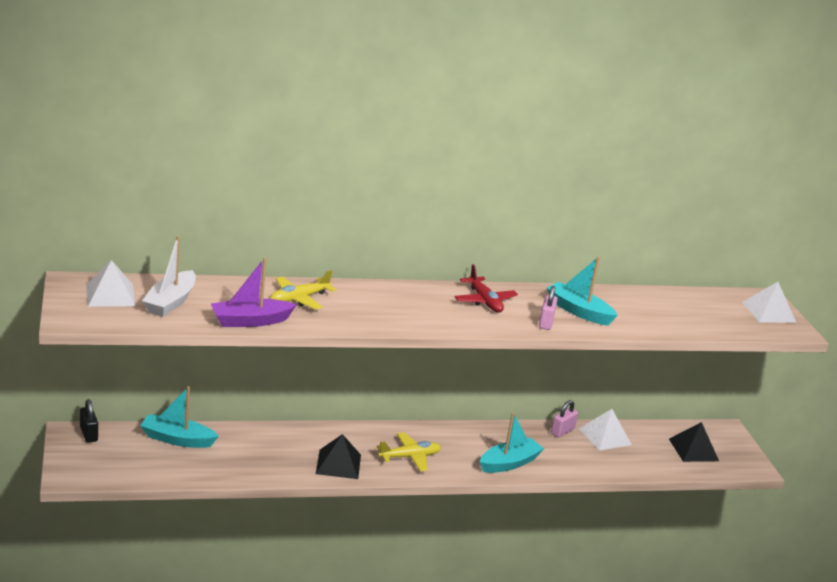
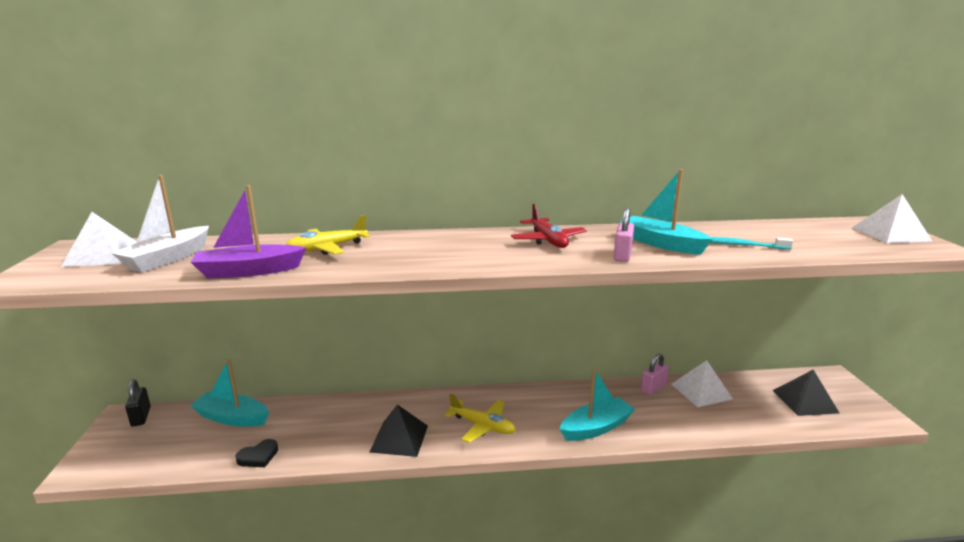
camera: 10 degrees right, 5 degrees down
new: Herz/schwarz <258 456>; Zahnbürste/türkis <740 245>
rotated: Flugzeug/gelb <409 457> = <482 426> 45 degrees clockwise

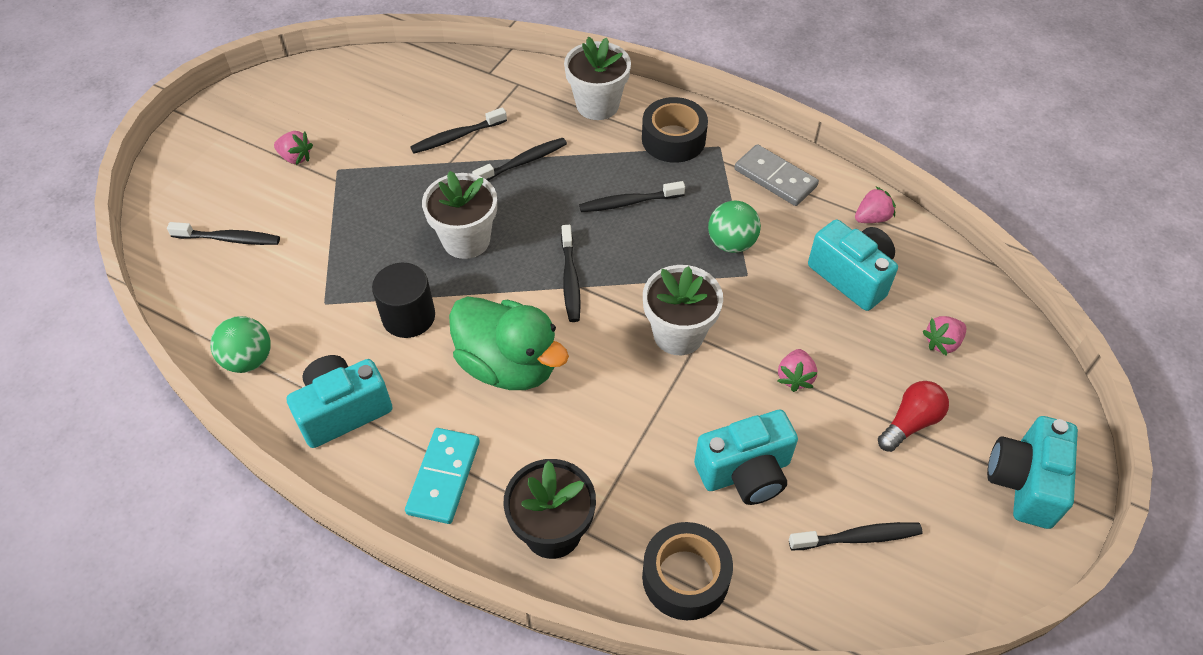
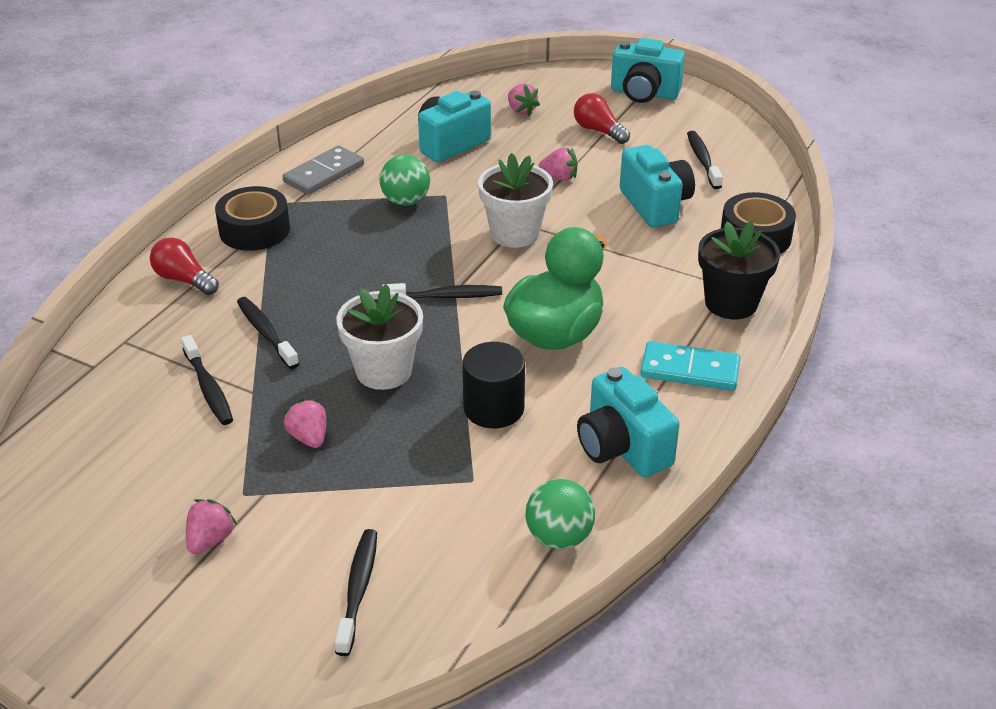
camera: 90 degrees left, 15 degrees down
gone: Zahnbürste/schwarz <628 202>
shifted: Erdbeere/rosa <872 218> to <309 437>
swapped: Blumentopf/weiß <597 105> to Glühbirne/rot <184 280>

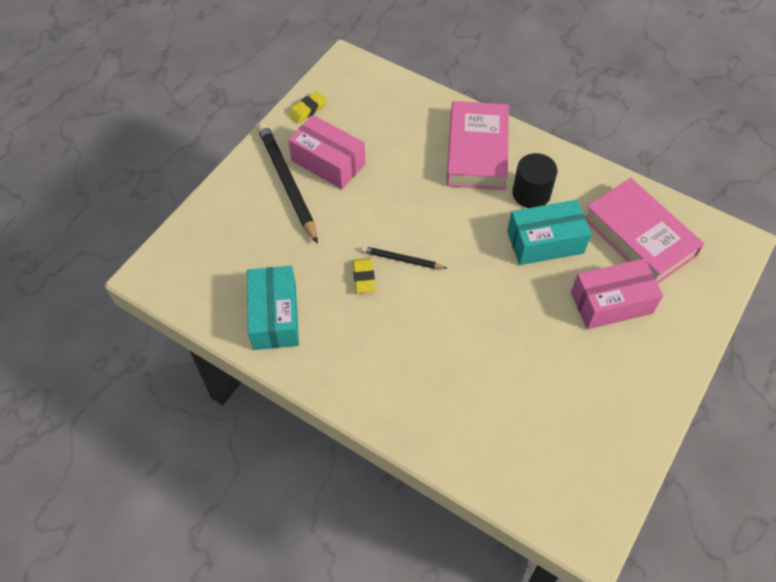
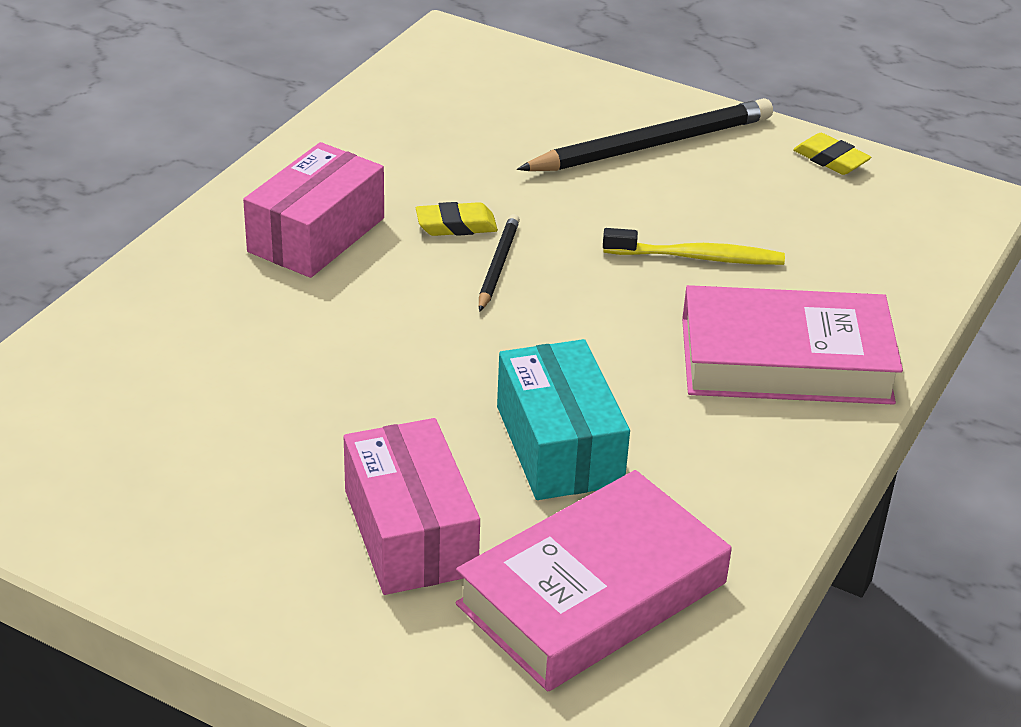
camera: 85 degrees right, 20 degrees down
gone: Schachtel/türkis <274 316>; Vollzylinder/schwarz <531 193>
new: Zahnbürste/gelb <697 257>
shifted: Schachtel/rosa <328 162> to <316 235>

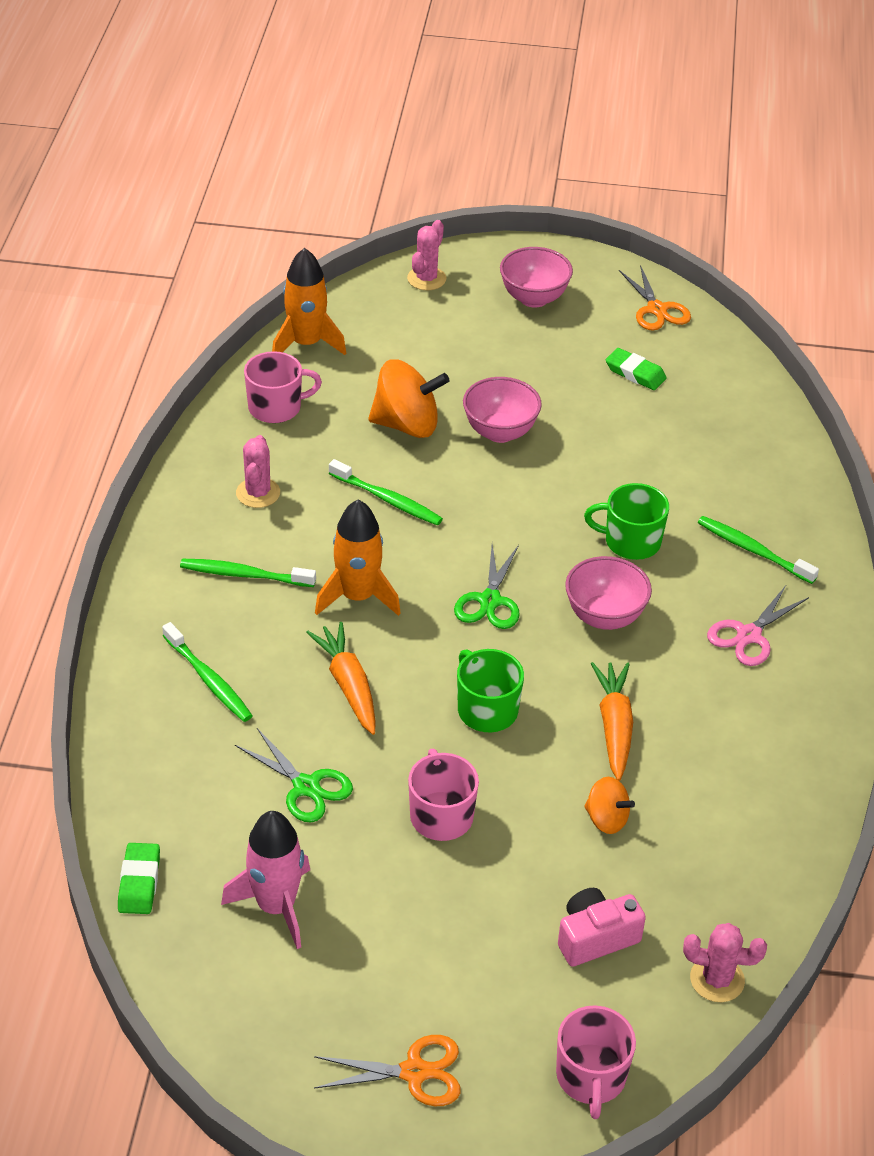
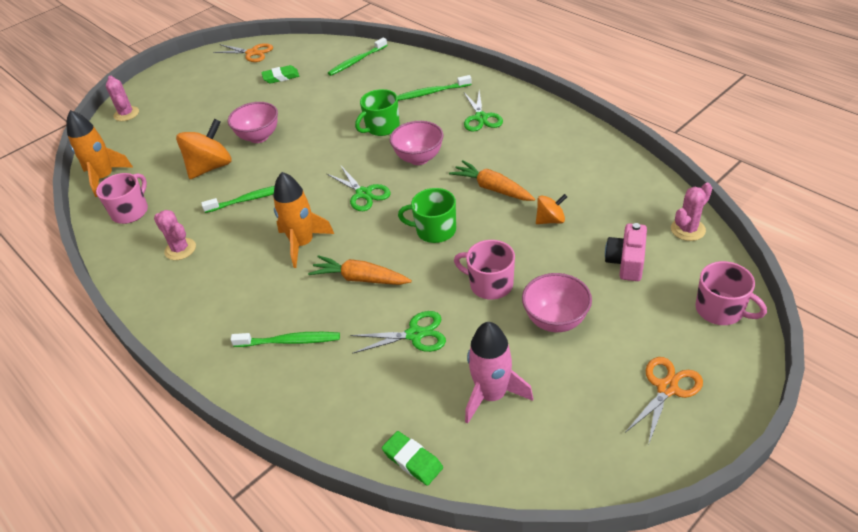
camera: 45 degrees left, 0 degrees up
shifted: Zahnbürste/grün <244 575> to <356 61>; Schüssel/rosa <533 298> to <555 320>
repainted: Schere/rosa <749 635> to Schere/grün <481 118>

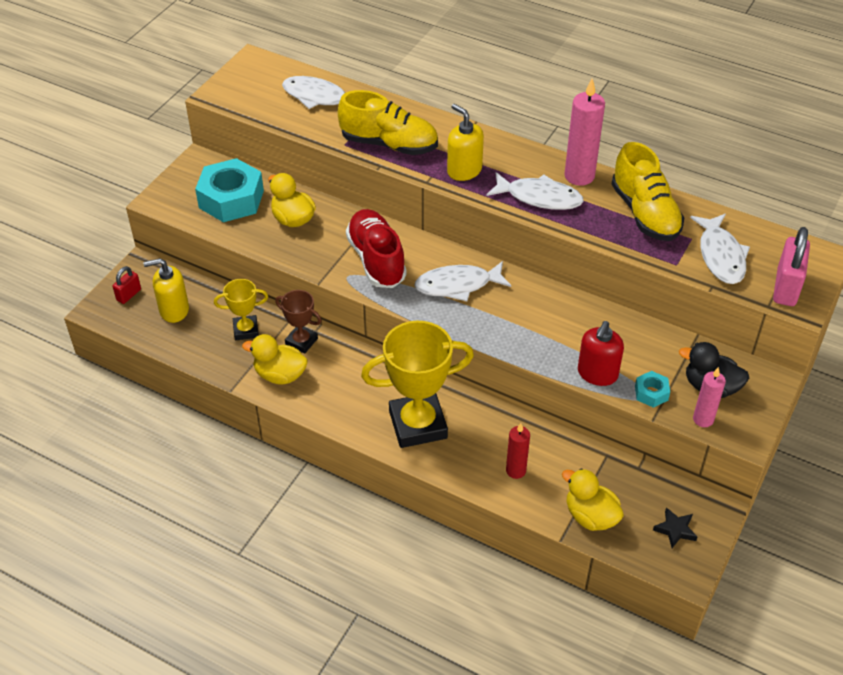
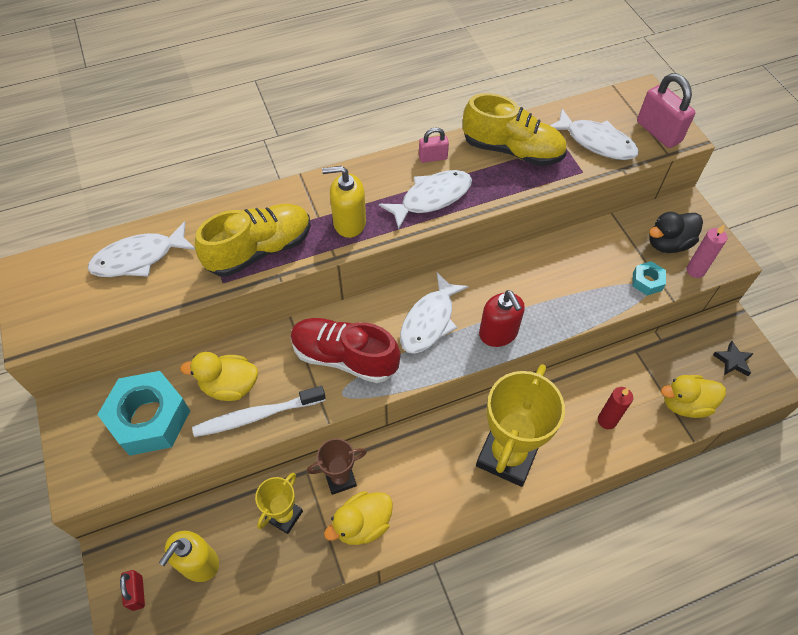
camera: 50 degrees left, 10 degrees up
new: Zahnbürste/weiß <257 416>
shifted: Seifenspender/rot <597 374> to <498 333>
swapped: Kerze/rosa <579 176> to Vorhängeschloss/rosa <433 157>

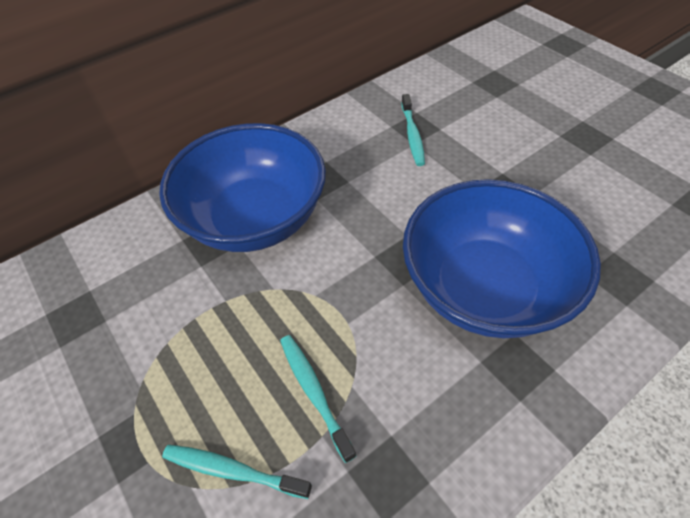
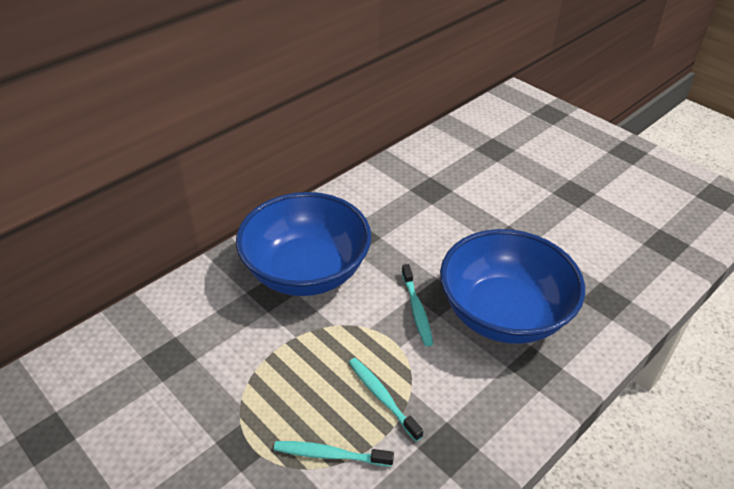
camera: 10 degrees left, 10 degrees down
shifted: Zahnbürste/türkis <412 135> to <417 309>

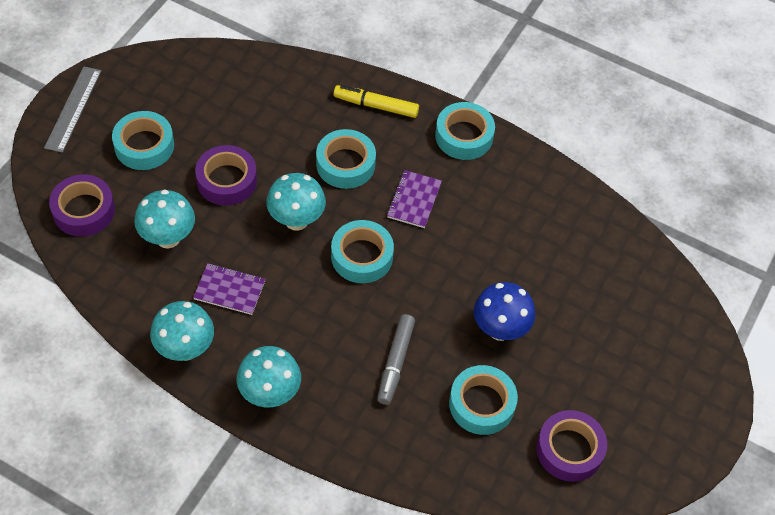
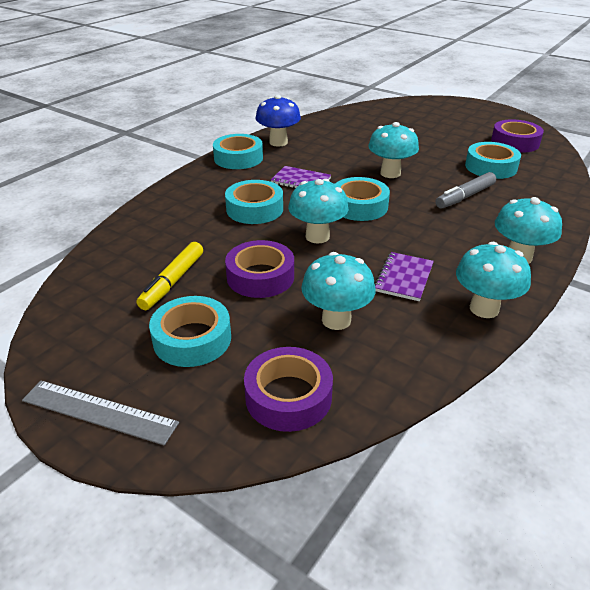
camera: 80 degrees left, 20 degrees down
new: Pilz/türkis <390 173>
shifted: Filzstift/gelb <376 106> to <173 282>; Pilz/blau <500 329> to <278 142>
rotated: Filzstift/grau <395 363> = <465 197> 120 degrees clockwise

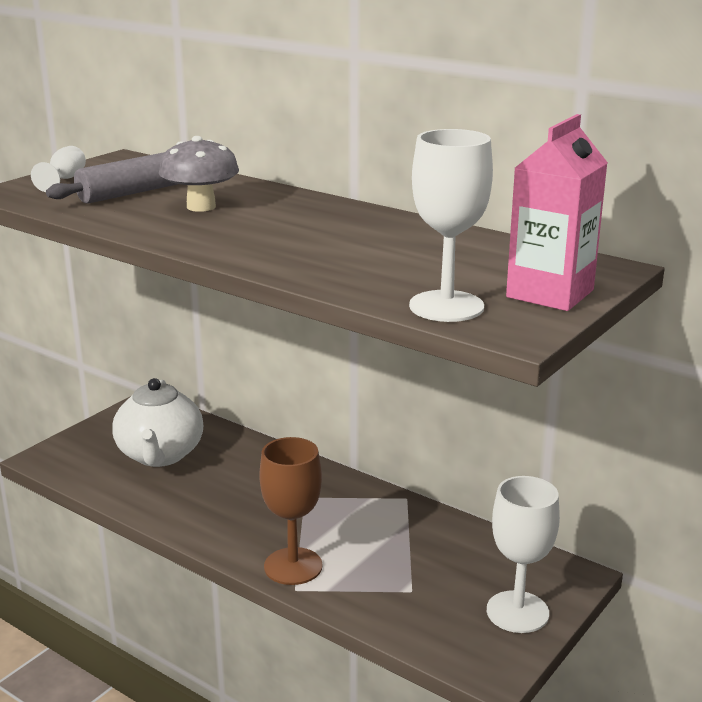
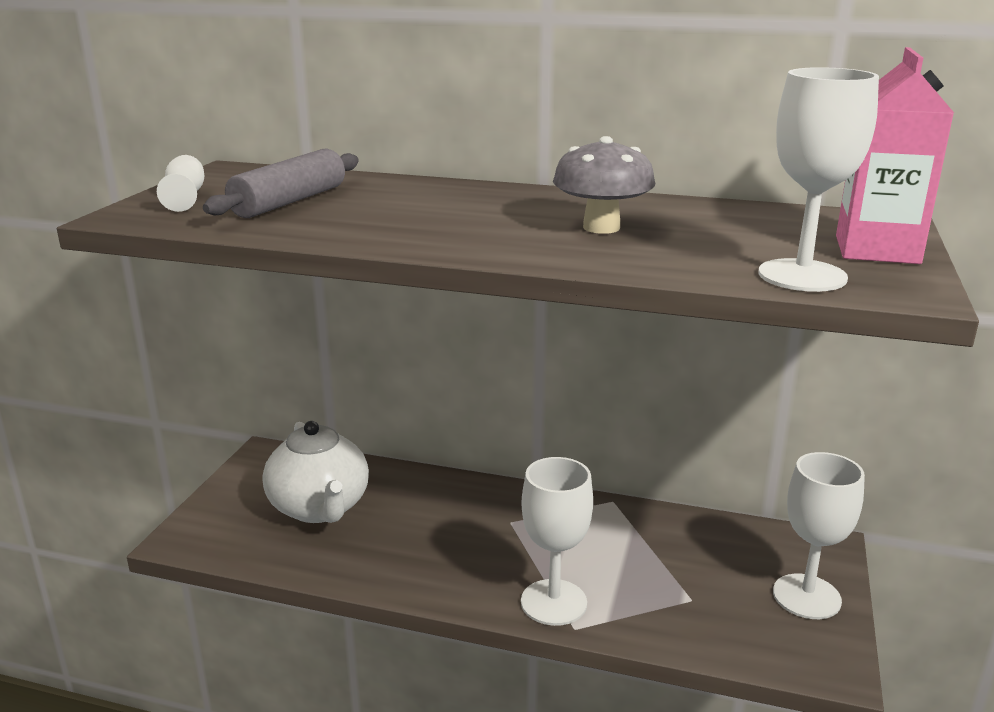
camera: 20 degrees left, 0 degrees up
shifted: Pilz/grau <201 207> to <601 228>
repainted: Kelch/braun <293 566> to Kelch/weiß <553 602>

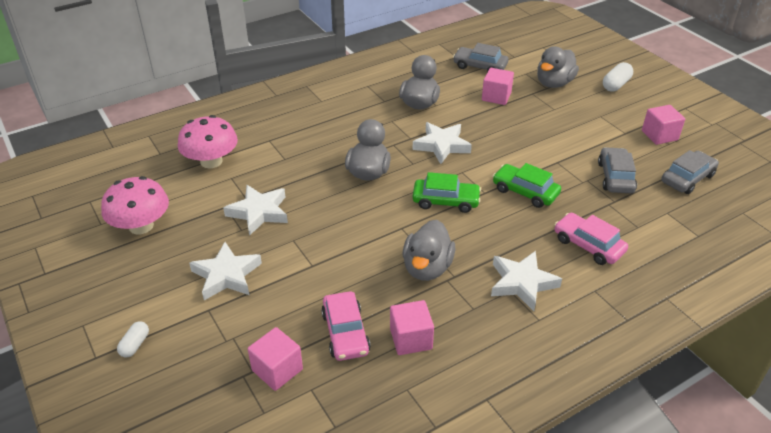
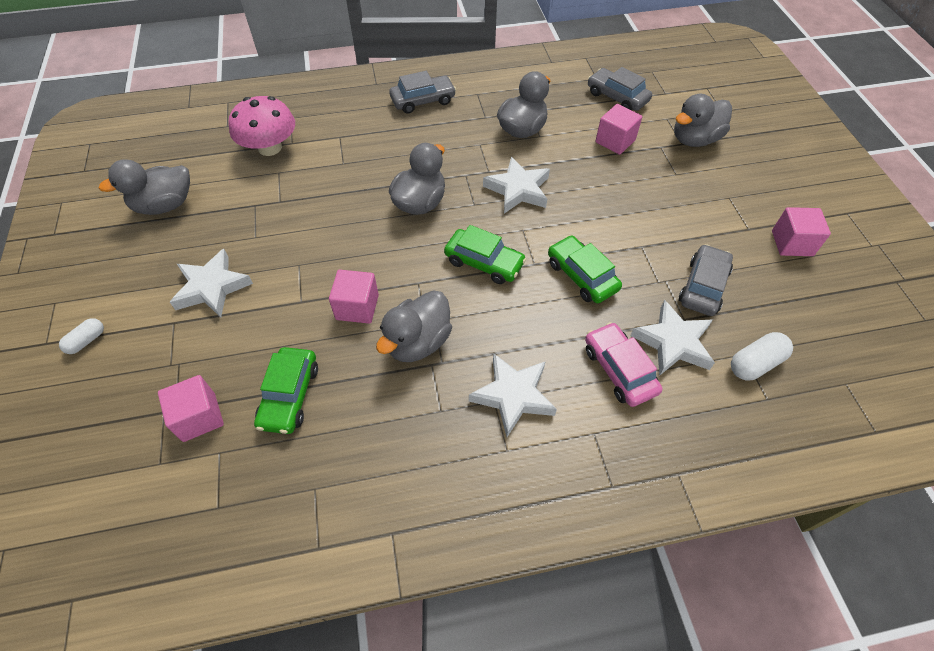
camera: 20 degrees right, 15 degrees up
shifted: Kubus/rosa <411 339> to <357 307>; Auto/grau <687 178> to <423 100>; Stern/weiß <259 212> to <673 342>; Kapsel/weiß <616 85> to <755 363>
swapped: Pilz/rosa <141 226> to Ente/grau <165 205>
repainted: Auto/rosa <345 333> to Auto/grün <289 395>

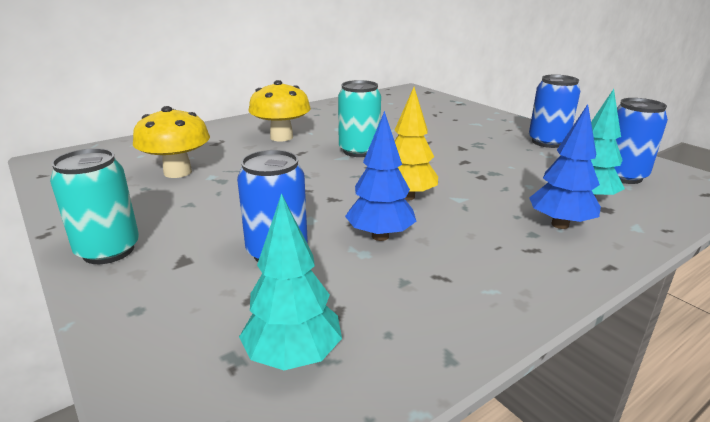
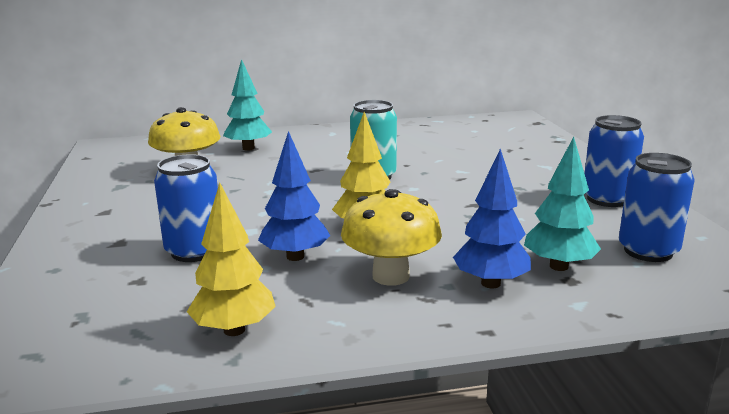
camera: 25 degrees right, 5 degrees down
gone: Dose/türkis <108 250>
new: Baum/gelb <234 330>
shifted: Baum/türkis <293 357> to <248 148>; Pilz/gelb <281 137> to <390 276>

